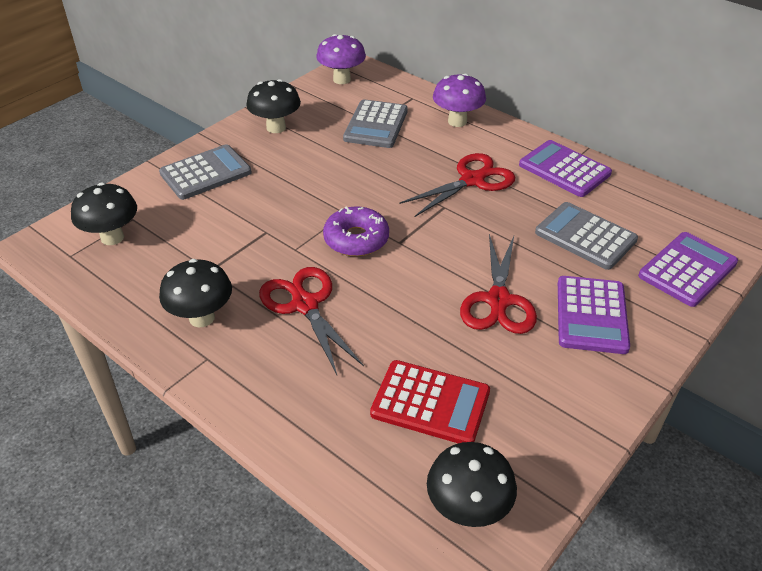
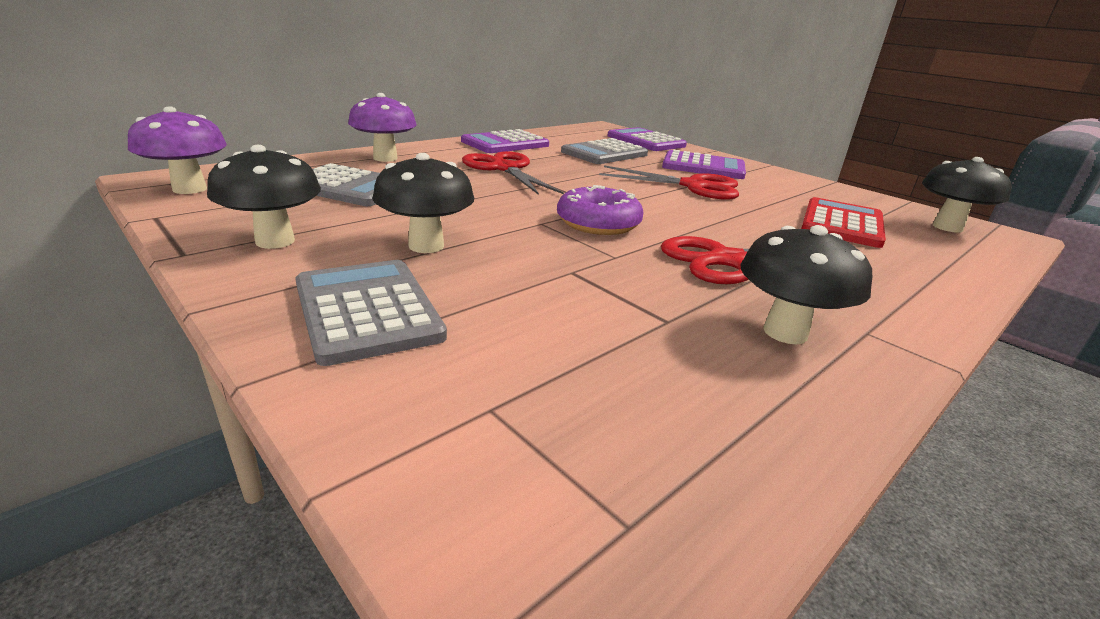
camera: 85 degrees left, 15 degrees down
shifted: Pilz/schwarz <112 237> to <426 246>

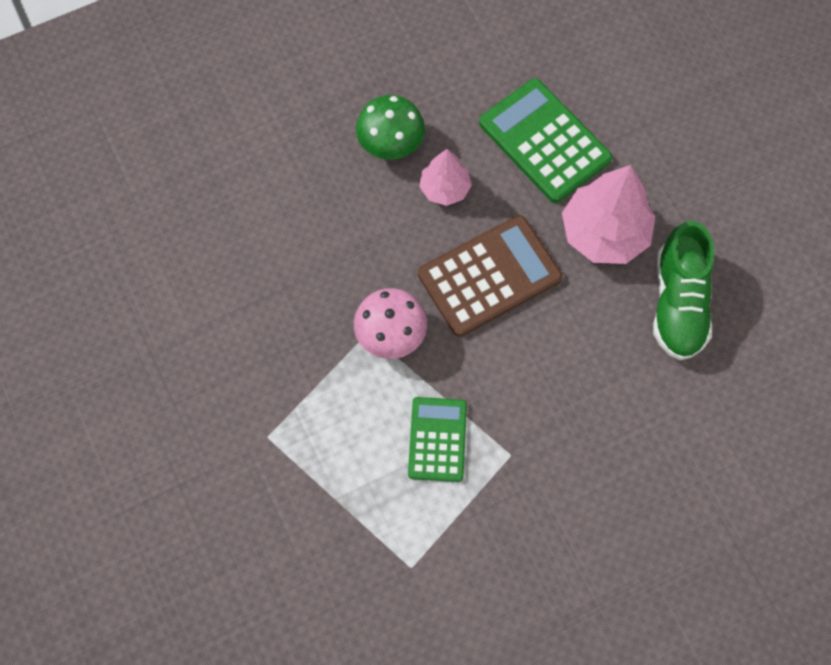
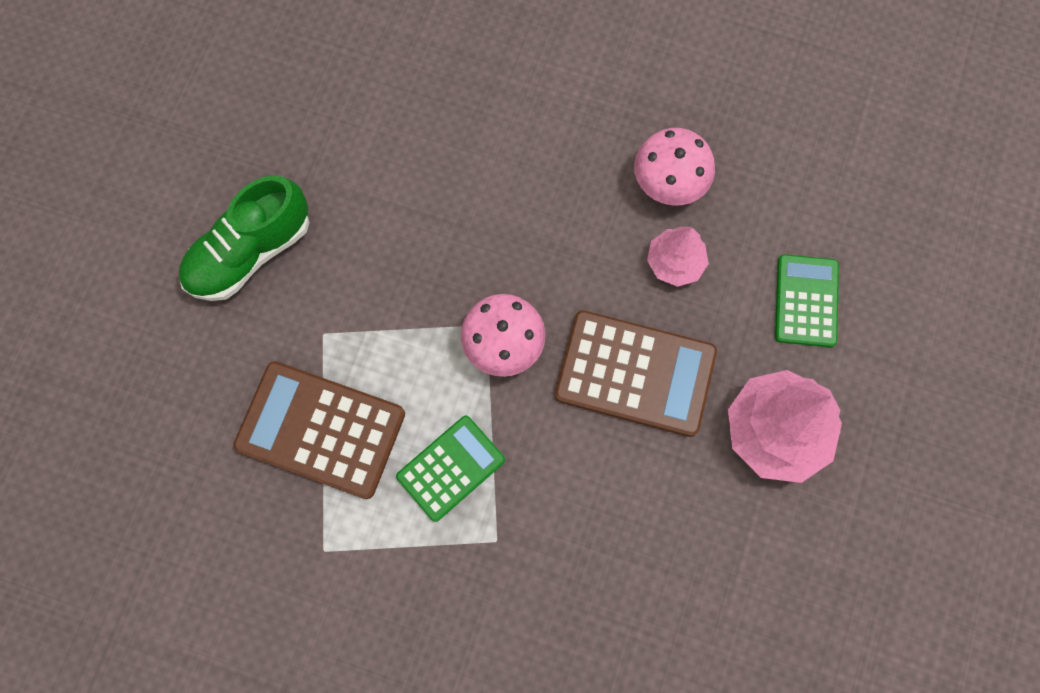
camera: 45 degrees right, 5 degrees up
new: Taschenrechner/braun <321 429>
shifted: Schuh/grün <678 303> to <250 252>
repainted: Pilz/grün <390 142> to Pilz/rosa <669 181>
scaled: Taschenrechner/grün <544 141> = <806 301> x0.63

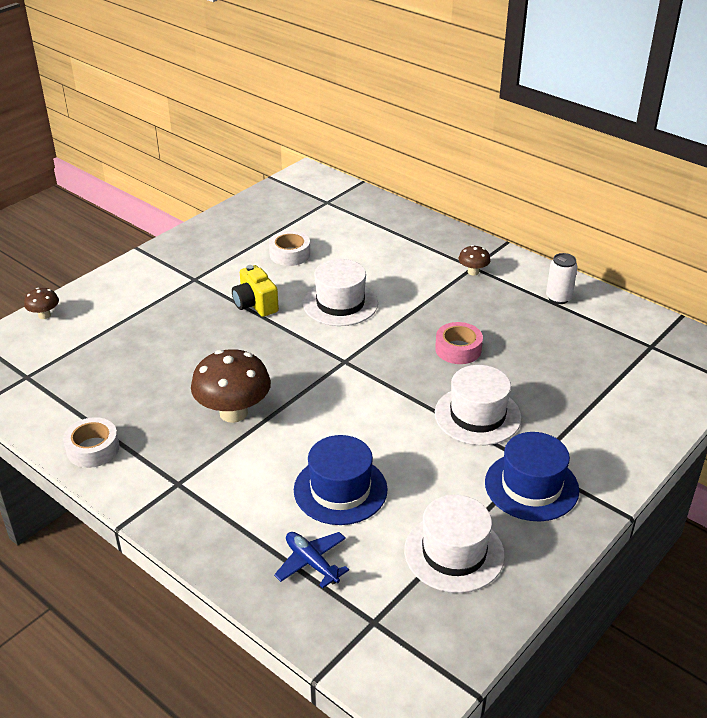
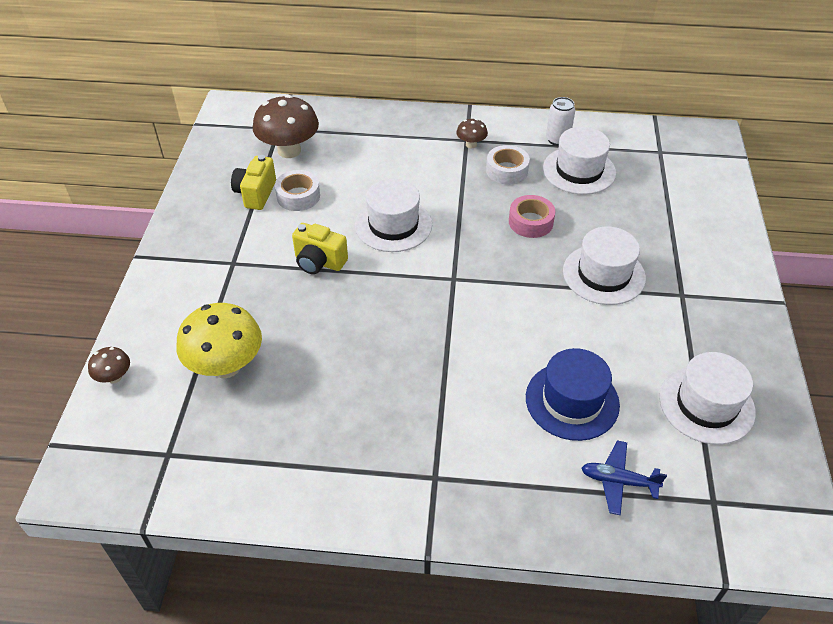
camera: 35 degrees left, 10 degrees up
gone: Hut/blau <531 486>
new: Pilz/gelb <226 366>; Kamera/gelb <256 194>; Hut/weiß <579 170>
shifted: Pilz/braun <233 413> to <289 150>; Klebeband/weiß <93 449> to <507 170>

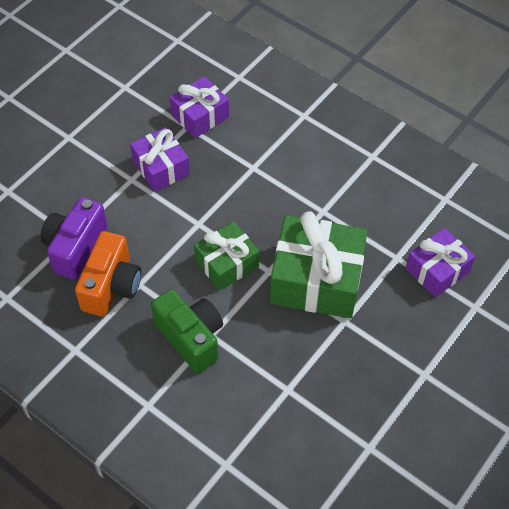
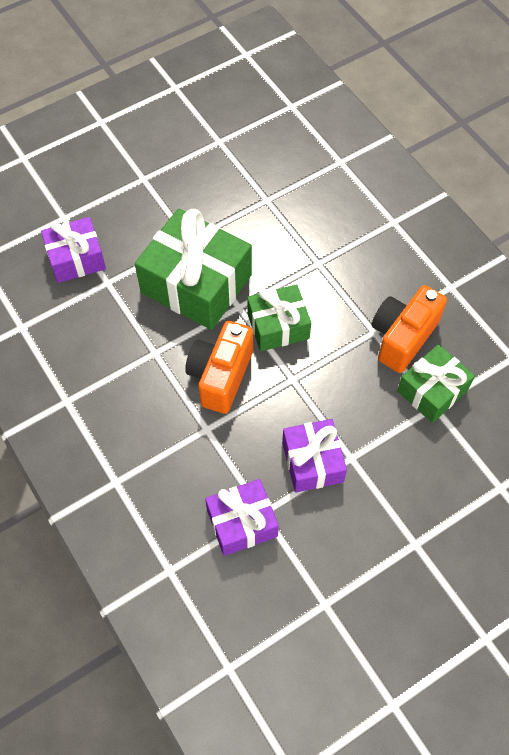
camera: 160 degrees left, 5 degrees up
gone: Kamera/grün <191 338>
new: Kamera/orange <220 376>
swapped: Kamera/lila <75 248> to Geschenk/grün <432 391>

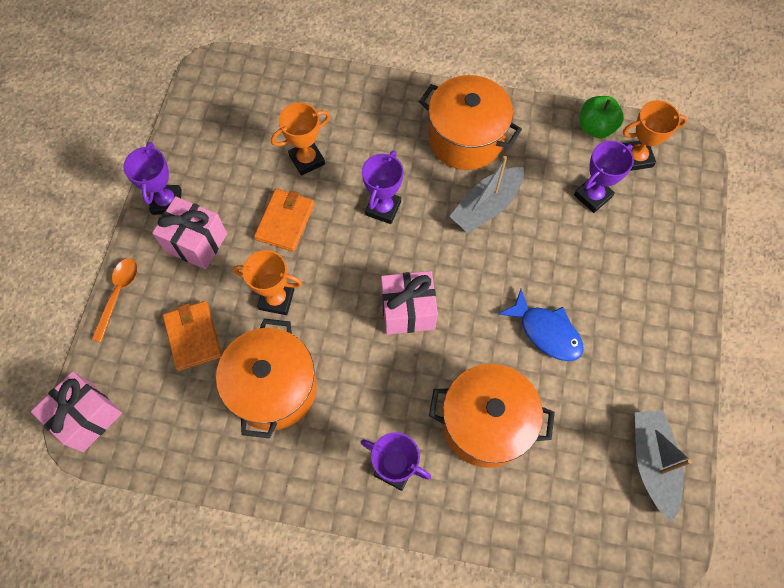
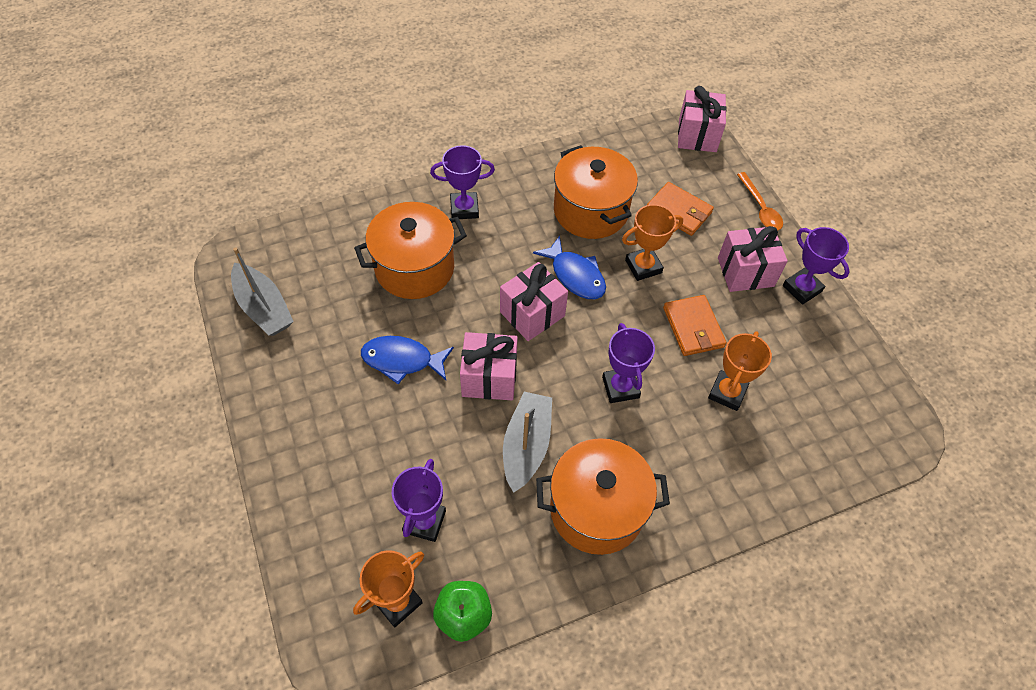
camera: 145 degrees right, 10 degrees down
new: Geschenk/rosa <489 378>; Fisch/blau <575 275>

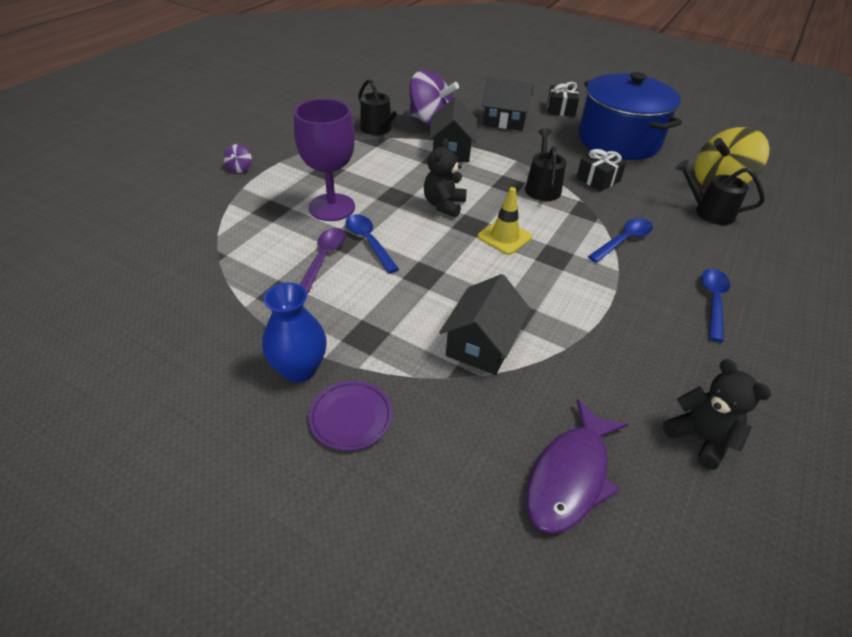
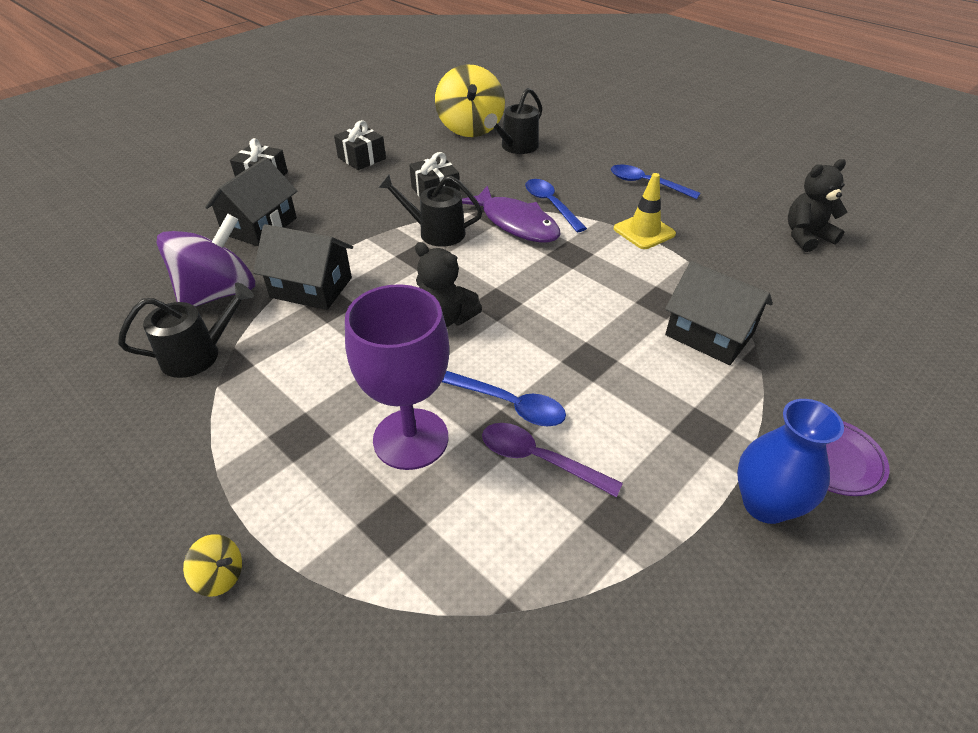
camera: 75 degrees left, 0 degrees up
shifted: Fisch/lila <570 476> to <516 223>; Leitkegel/gelb <504 237> to <644 231>
swapped: Kochtopf/blau <619 140> to Geschenk/schwarz <361 158>
repainted: Kreisel/lila <240 168> to Kreisel/gelb <220 576>
rotated: Löffel/blau <368 242> = <510 405> 135 degrees counterclockwise

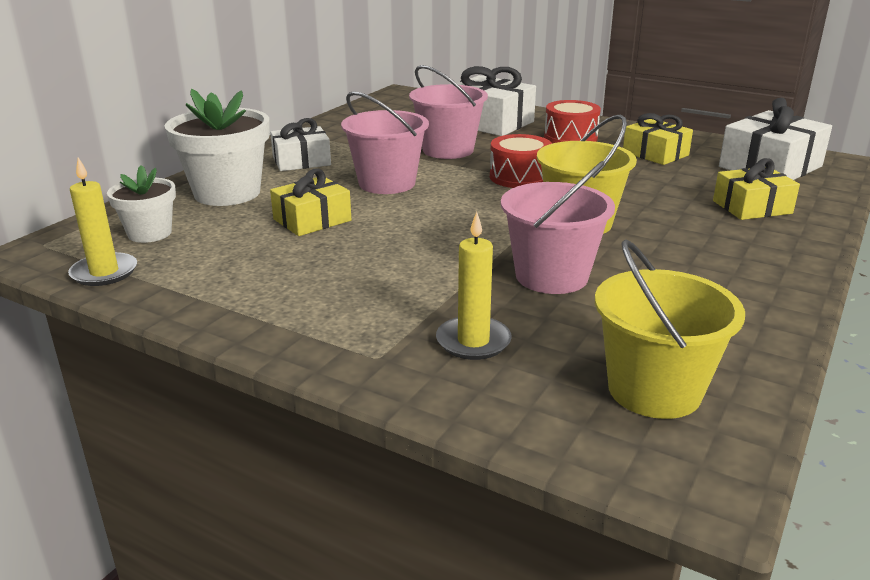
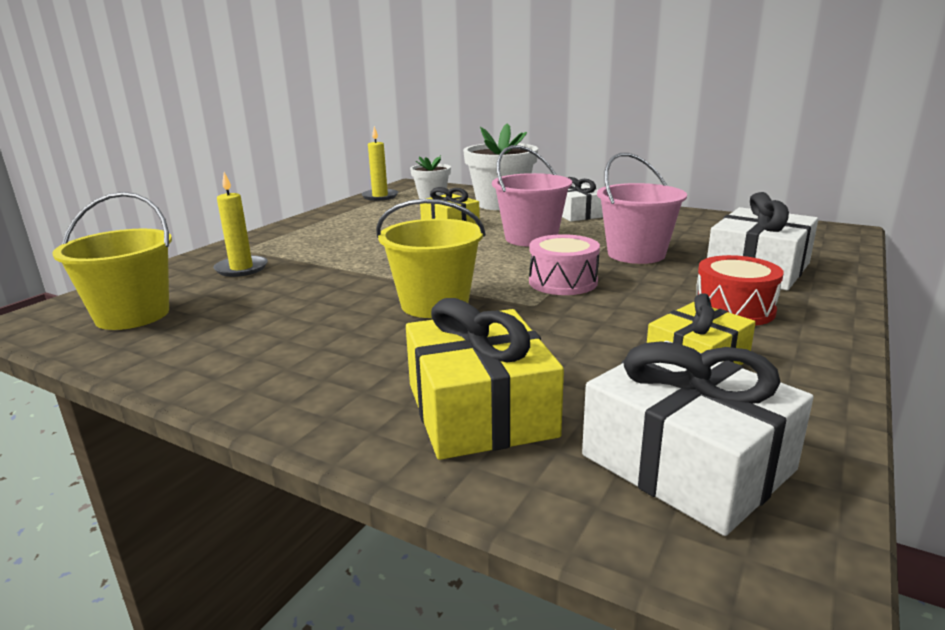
camera: 90 degrees right, 5 degrees down
gone: Eimer/rosa <551 276>
repainted: Trommel/rot <519 177> to Trommel/rosa <563 282>
scaled: Geschenk/gelb <752 207> = <480 410> x1.53

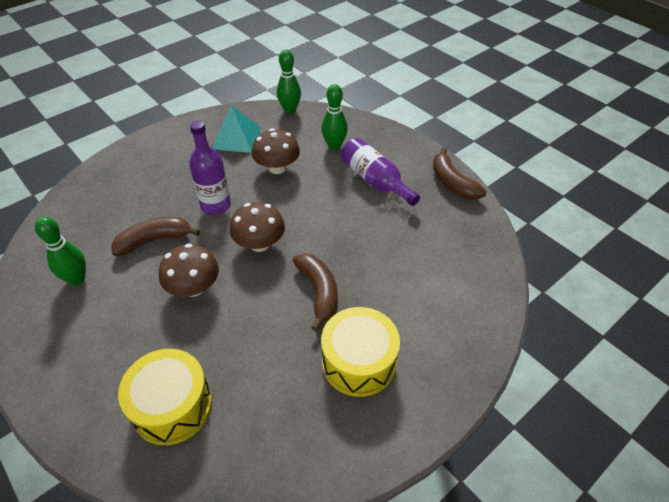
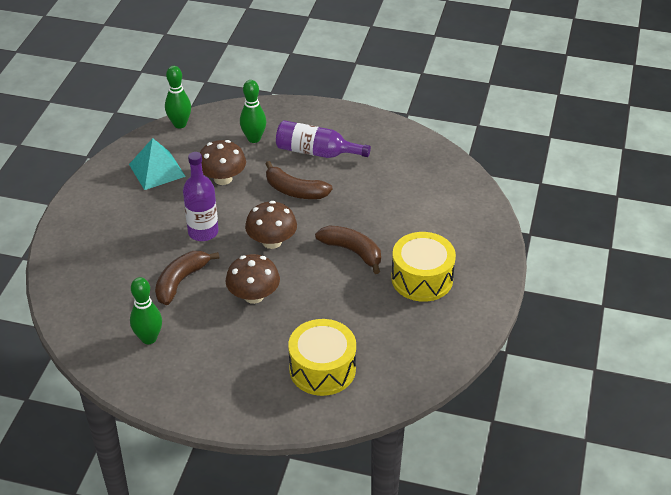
camera: 35 degrees left, 5 degrees down
shifted: Banane/braun <452 183> to <295 191>

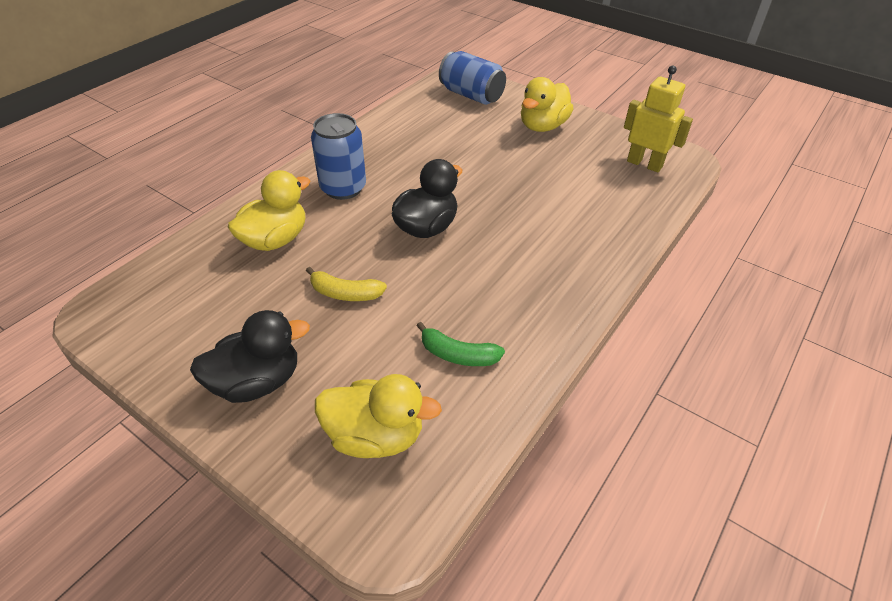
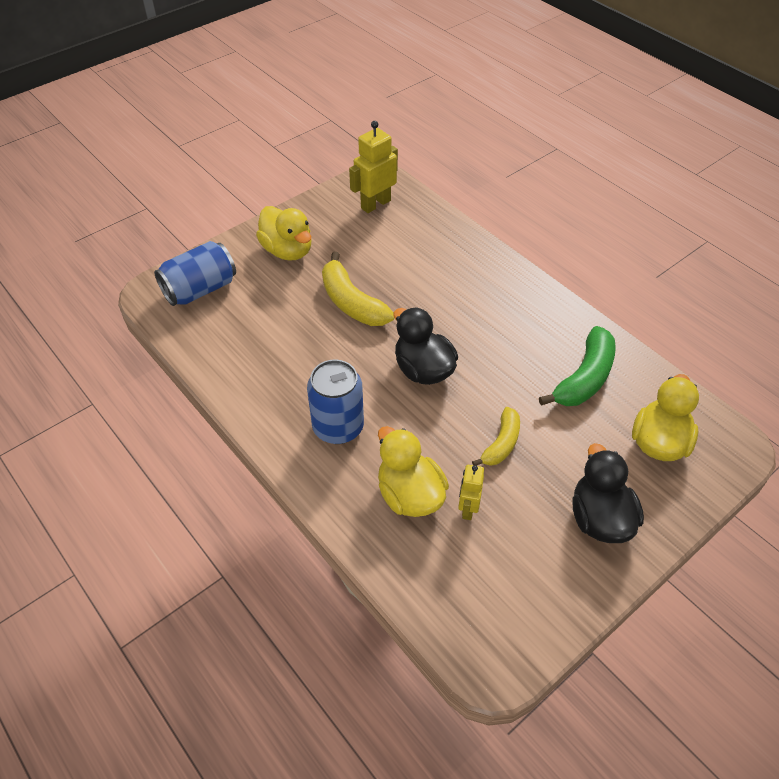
camera: 75 degrees left, 5 degrees up
new: Banane/gelb <351 302>; Roboter/gelb <468 508>
scaled: Banane/grün <458 355> = <584 378> x1.59

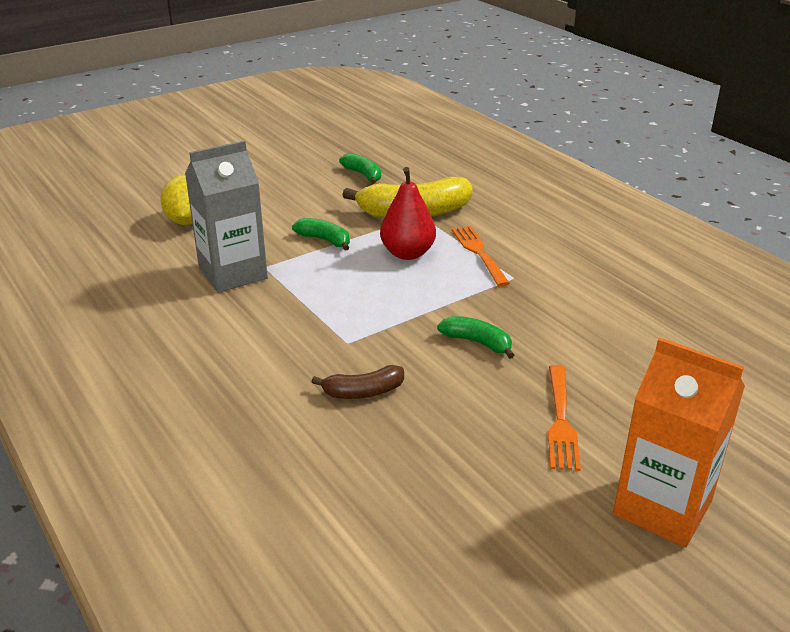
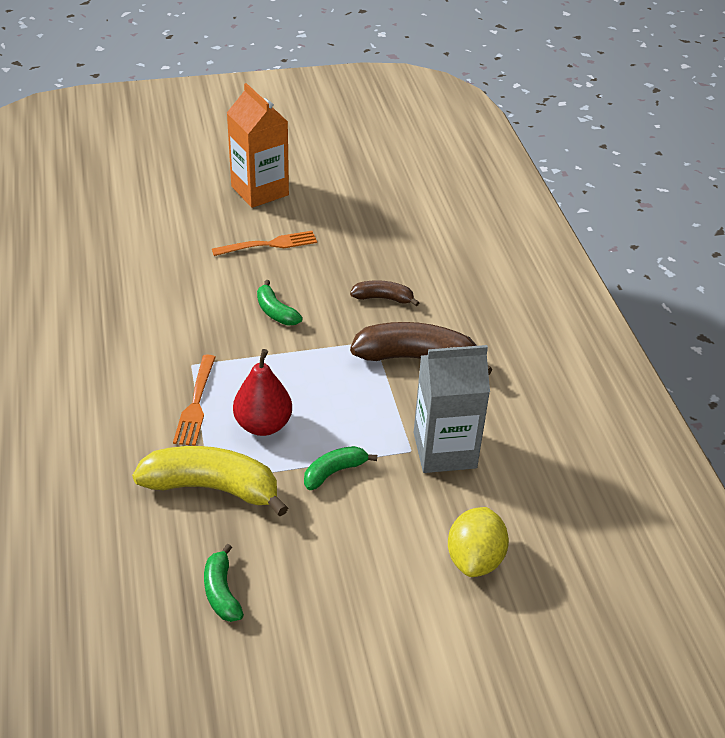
camera: 160 degrees left, 10 degrees up
new: Banane/braun <417 358>
rotated: Gabel/orange <561 420> = <269 244> 45 degrees clockwise; Banane/grün <324 240> = <334 472> 90 degrees clockwise

